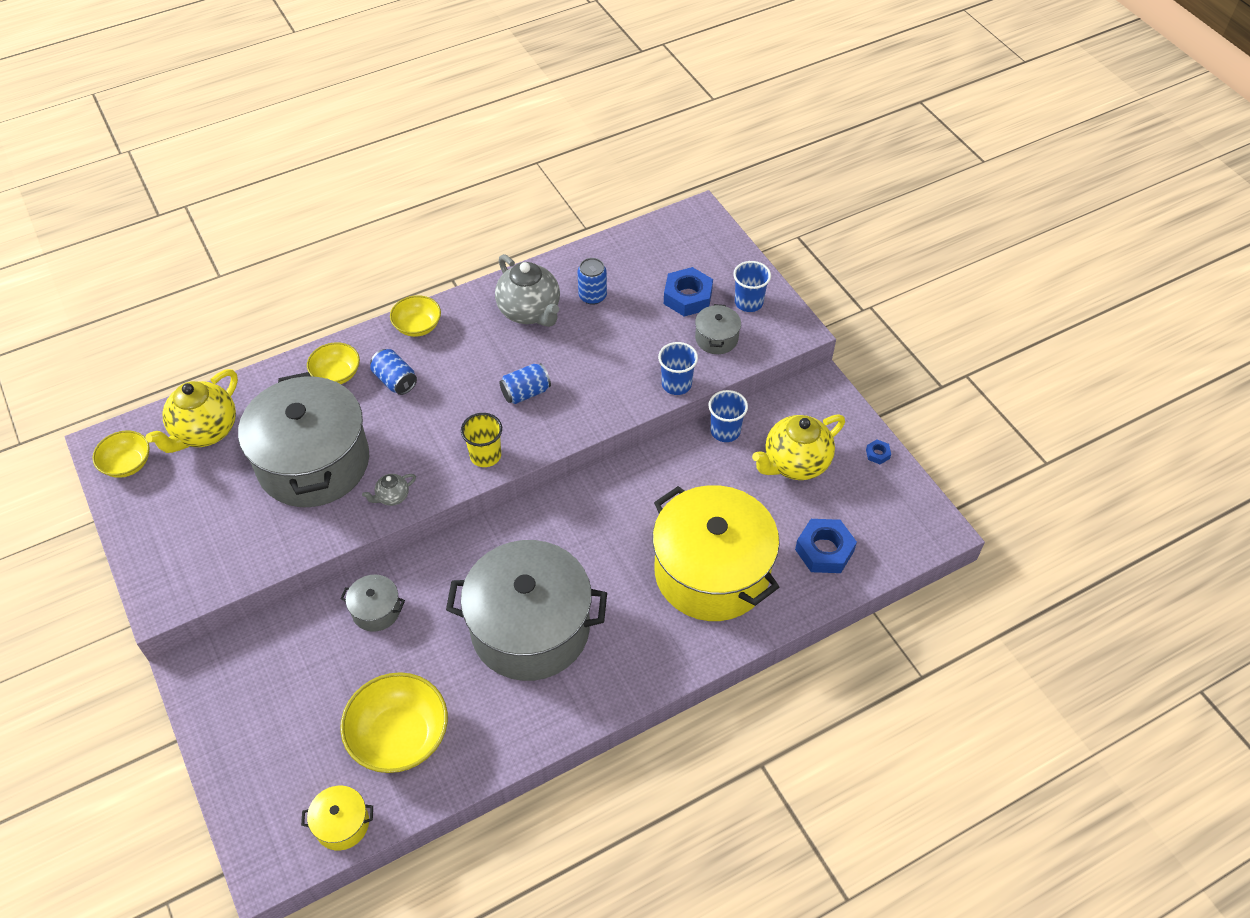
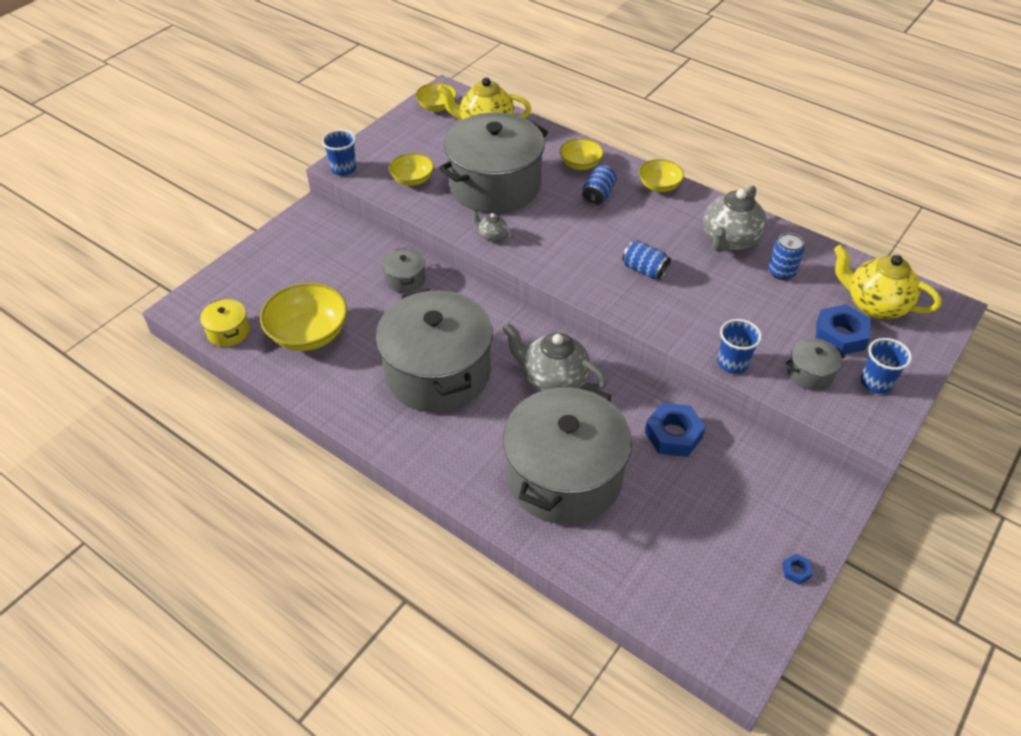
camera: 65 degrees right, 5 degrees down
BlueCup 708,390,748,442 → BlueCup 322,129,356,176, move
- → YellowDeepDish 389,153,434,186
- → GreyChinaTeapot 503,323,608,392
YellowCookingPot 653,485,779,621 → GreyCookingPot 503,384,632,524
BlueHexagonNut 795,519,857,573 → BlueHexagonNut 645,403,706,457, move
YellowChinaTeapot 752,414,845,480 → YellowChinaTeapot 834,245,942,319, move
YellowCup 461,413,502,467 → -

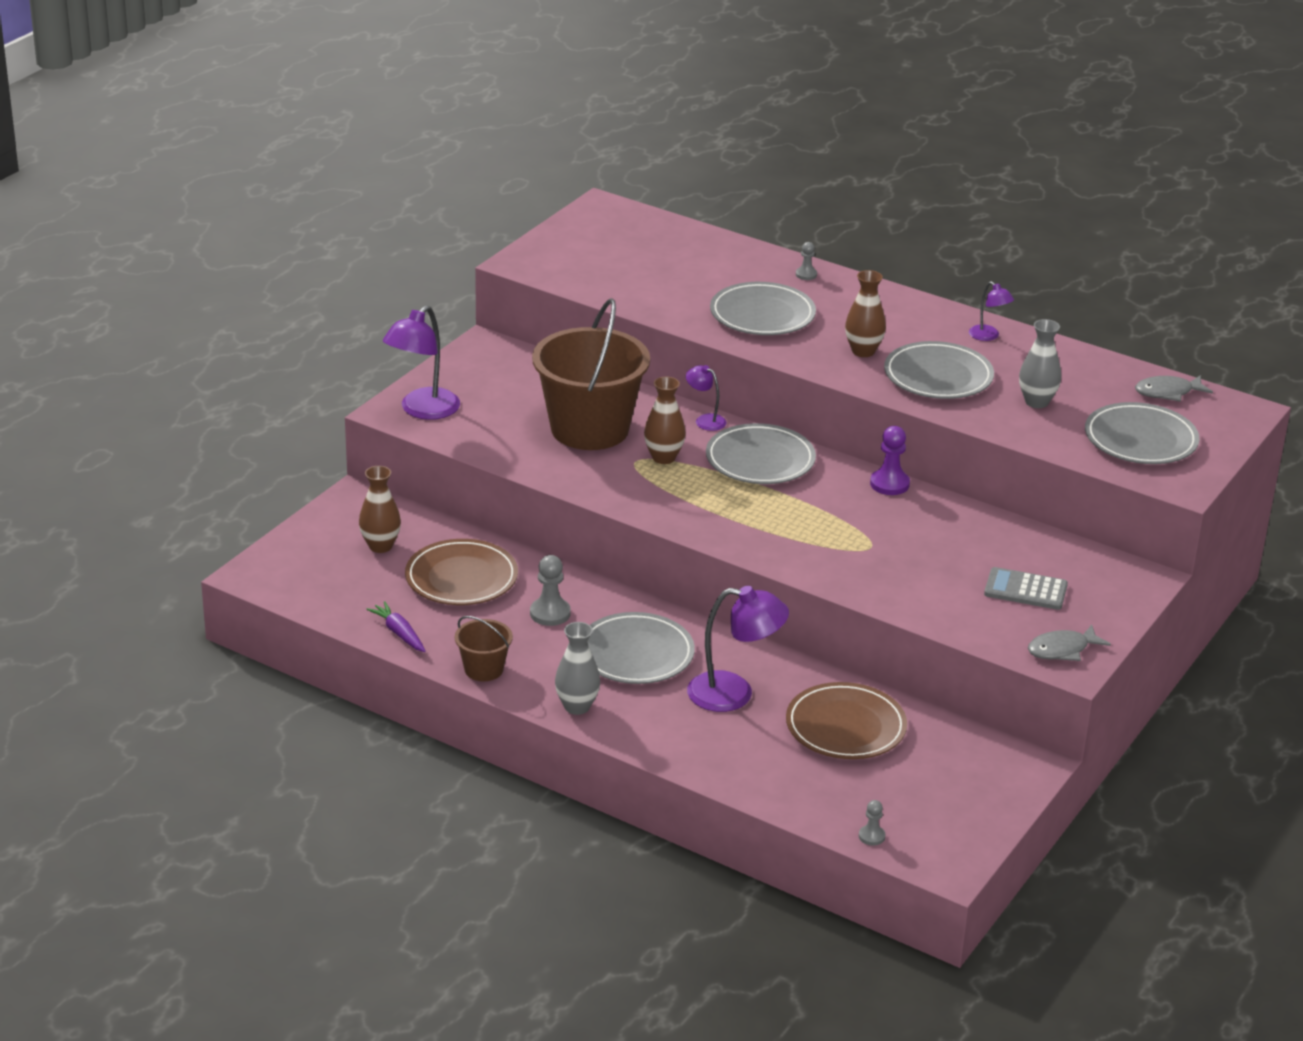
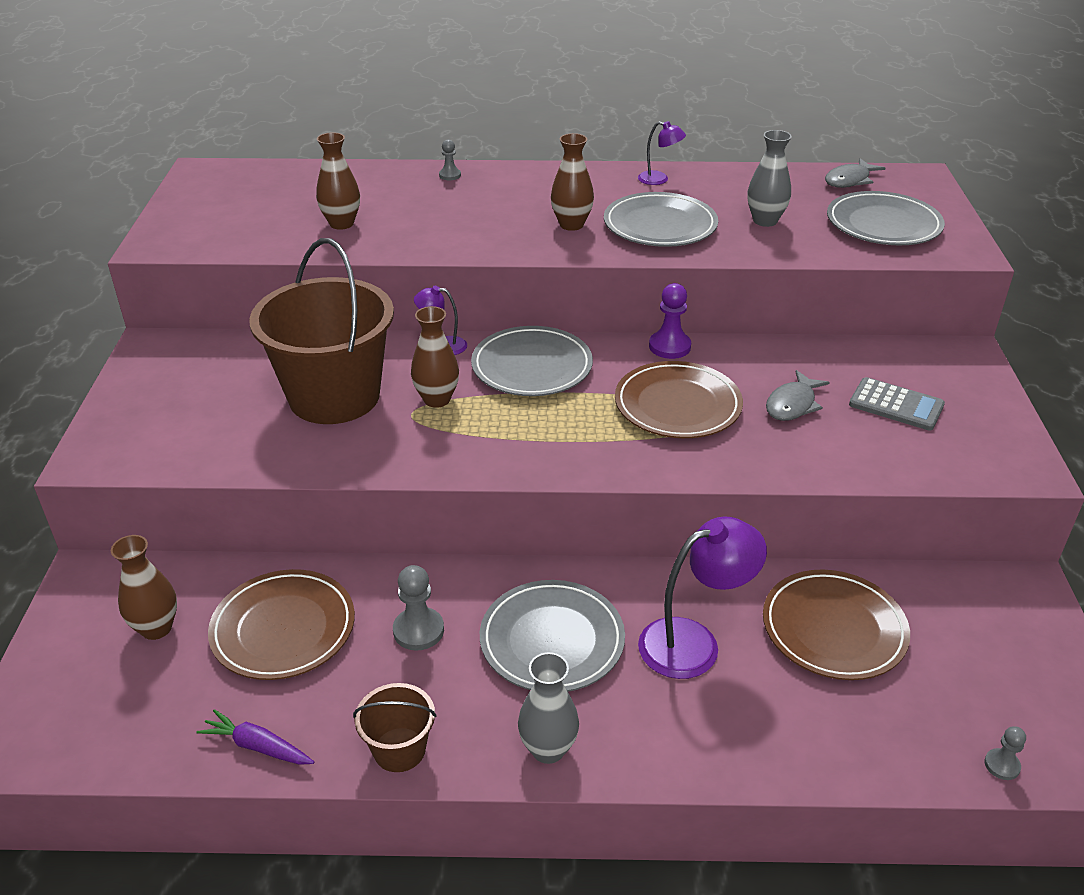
camera: 30 degrees left, 5 degrees up
- → DarkBrownTallVase 316,132,360,230
- → DarkBrownFlatDish 615,361,743,438
GreyToyFish 1028,625,1111,661 → GreyToyFish 766,370,830,421, move
GreyAddingMachine 984,567,1068,610 → GreyAddingMachine 849,377,945,431, 135 degrees counterclockwise
PurpleDeskLamp 383,305,460,420 → -
GreyFlatDish 710,282,816,335 → -

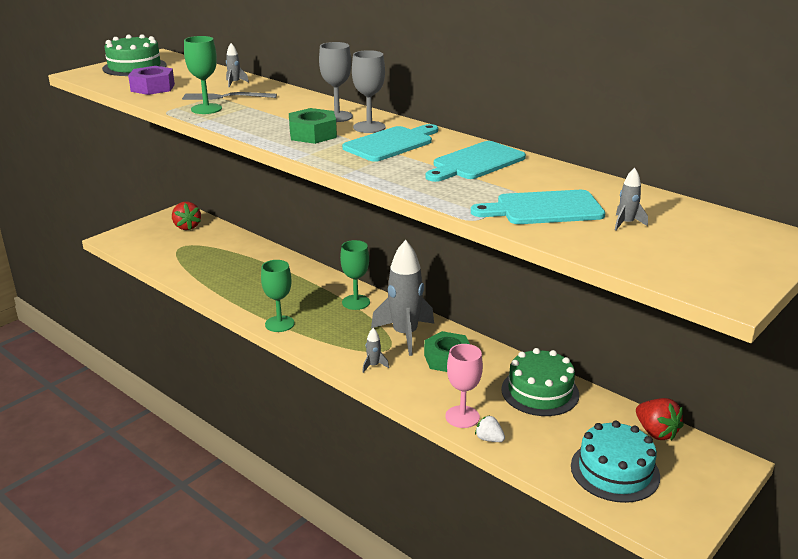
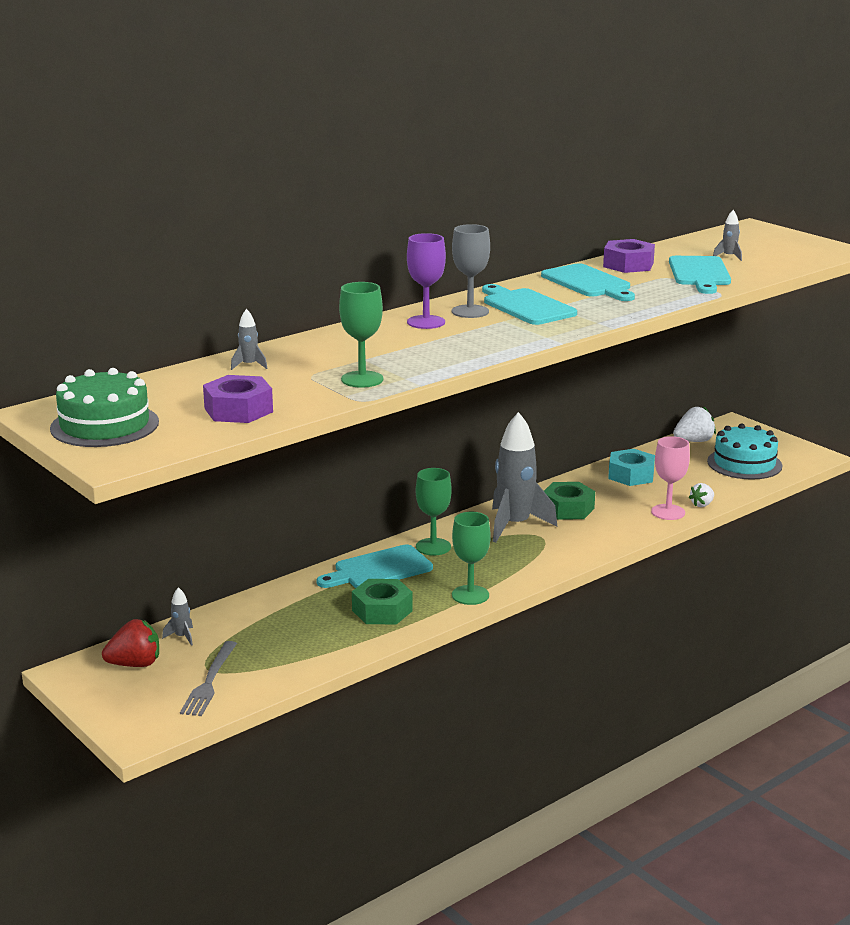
camera: 80 degrees left, 5 degrees down
GreyToyRocket 362,328,389,373 → GreyToyRocket 162,587,193,646, move
GreyFork 182,92,277,100 → GreyFork 180,641,237,716, move
- → TealCuttingBoard 317,544,433,588
LeafGreenHexagonNut 289,108,337,144 → LeafGreenHexagonNut 352,579,413,624, move
GreyGoblet 319,42,353,122 → PurpleGoblet 407,233,446,329
- → PurpleHexagonNut 603,239,655,273
LeafGreenCake 501,348,579,416 → TealHexagonNut 608,449,655,486
CrimsonStrawberry 636,398,684,441 → SnowWhiteStrawberry 673,406,716,442

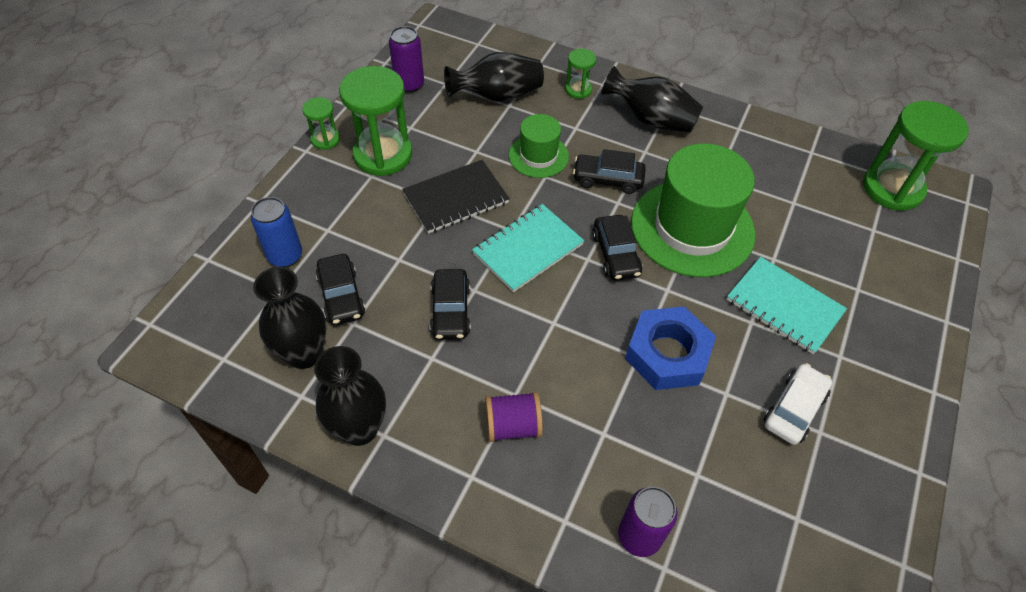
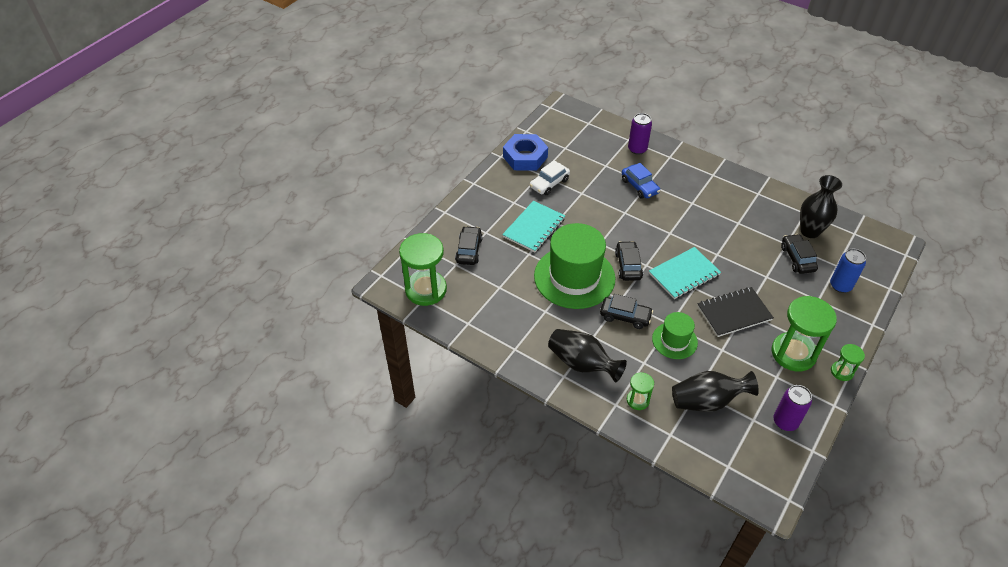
camera: 170 degrees left, 5 degrees down
JetBlackCar 430,269,471,340 → JetBlackCar 455,226,483,265, move
TealExerciseBook 727,257,847,354 → TealExerciseBook 502,201,565,253, 75 degrees clockwise
BlueHexagonNut 625,306,716,390 → BlueHexagonNut 503,134,548,171, move
- → BlueCar 622,163,660,199
JetBlackTallVase 314,346,386,446 → -
PurpleReelOfThread 485,392,543,442 → -

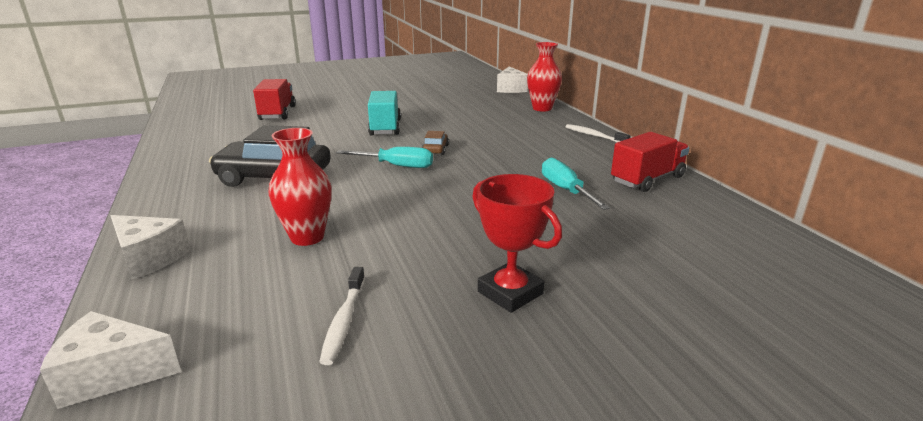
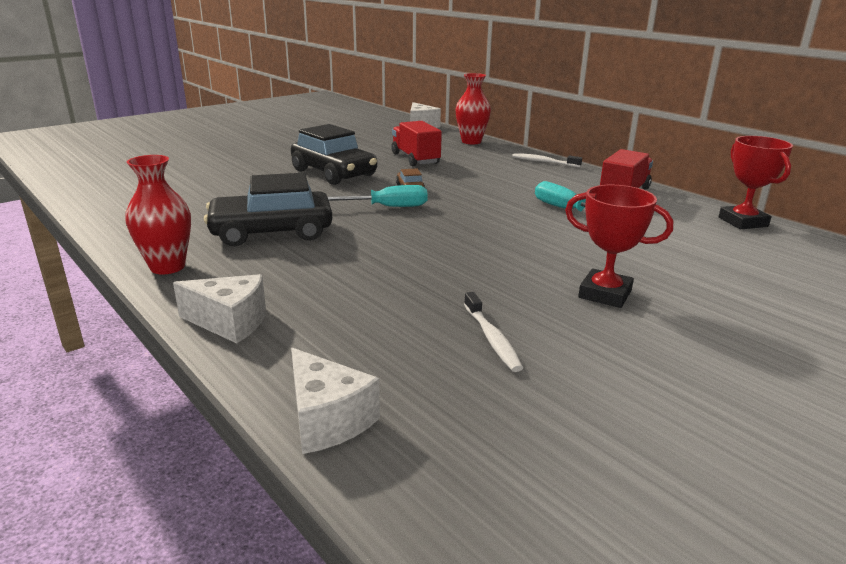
camera: 20 degrees left, 0 degrees up
CrimsonTallVase 269,128,332,246 → CrimsonTallVase 125,155,191,274, move
TealLorry 368,91,401,135 → JetBlackCar 291,124,377,185
SnowWhiteCheeseWedge 40,311,182,409 → SnowWhiteCheeseWedge 291,348,380,454, 105 degrees counterclockwise
CrimsonLorry 253,79,296,120 → CrimsonLorry 391,121,442,166, move
- → CrimsonTrophy 719,136,793,229

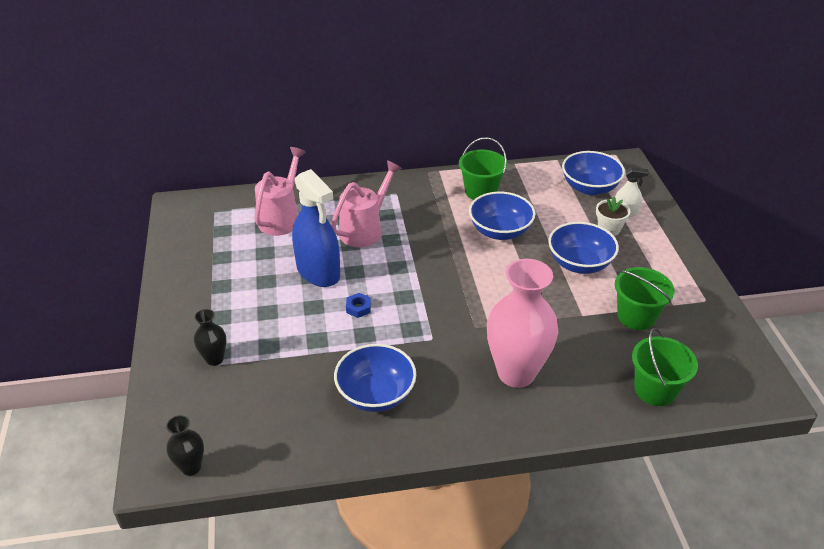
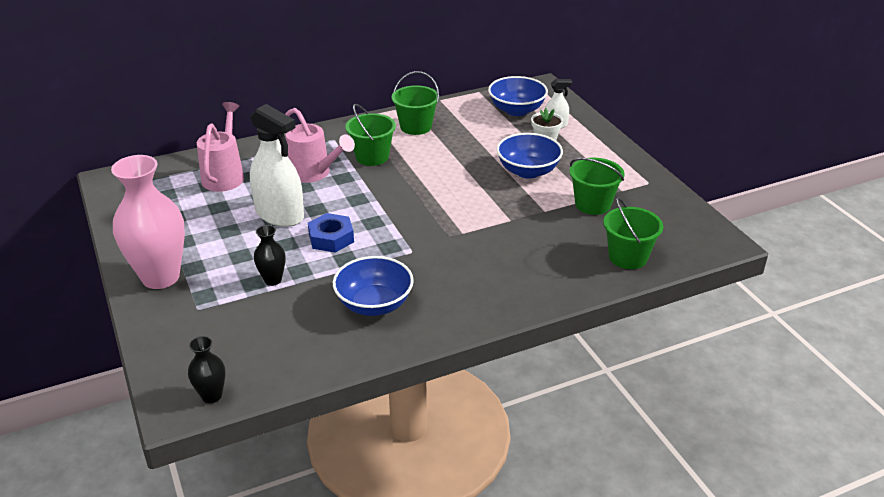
camera: 15 degrees left, 5 degrees down
RosePinkTallVase 487,259,558,388 → RosePinkTallVase 111,155,185,289, move
BlueSprayer 292,169,340,287 → SnowWhiteSprayer 250,104,304,227
JetBlackTallVase 194,309,226,366 → JetBlackTallVase 254,225,286,286, move
RosePinkWateringCan 331,160,402,247 → RosePinkWateringCan 285,108,355,183, 105 degrees clockwise
BlueHexagonNut 346,293,371,318 → BlueHexagonNut 308,213,354,253, x1.75
- → LeafGreenPail 345,104,396,166
BlueDeepDish 469,192,535,240 → -

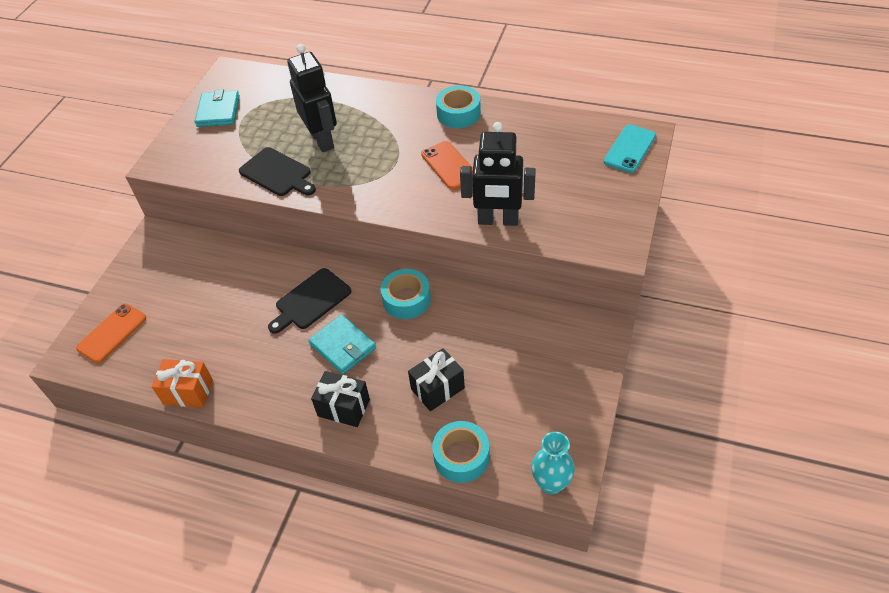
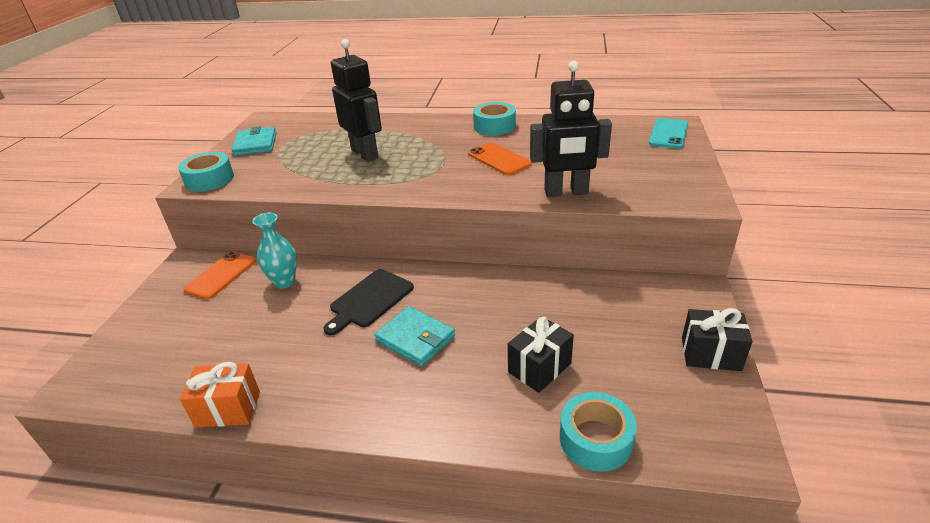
camera: 10 degrees left, 15 degrees down
TealStickyTape 381,269,431,319 → TealStickyTape 178,152,234,191, move
OrangeColouredMobilePhone 76,304,146,363 → OrangeColouredMobilePhone 184,251,256,300, move
TealTallVase 532,432,575,495 → TealTallVase 252,213,297,288, move
JetBlackGift 311,371,370,427 → JetBlackGift 682,308,753,371, move
JetBlackCuttingBoard 239,147,316,196 → -

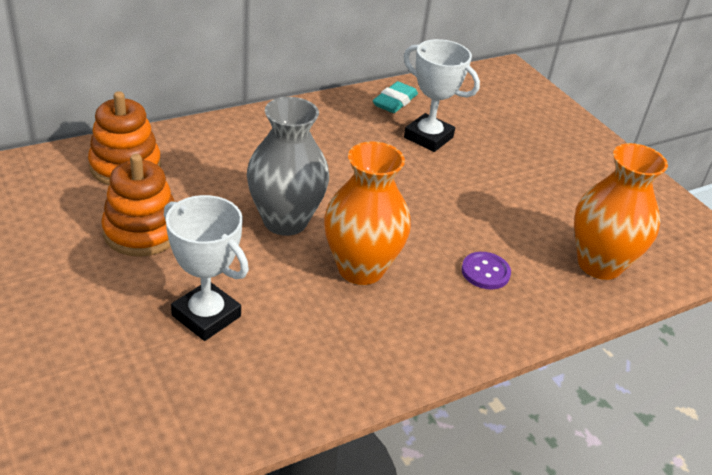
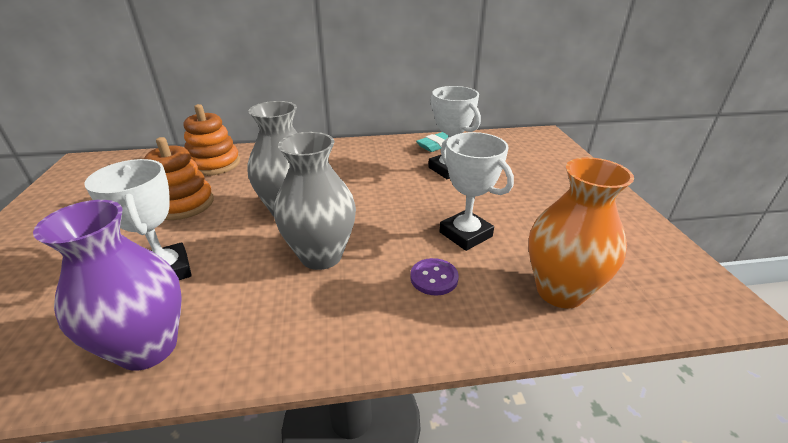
camera: 25 degrees right, 5 degrees down
- → PurpleTallVase 33,200,182,371
OrangeColouredTallVase 324,141,411,285 → GreyTallVase 274,132,356,270
- → SnowWhiteTrophy 439,132,514,251

